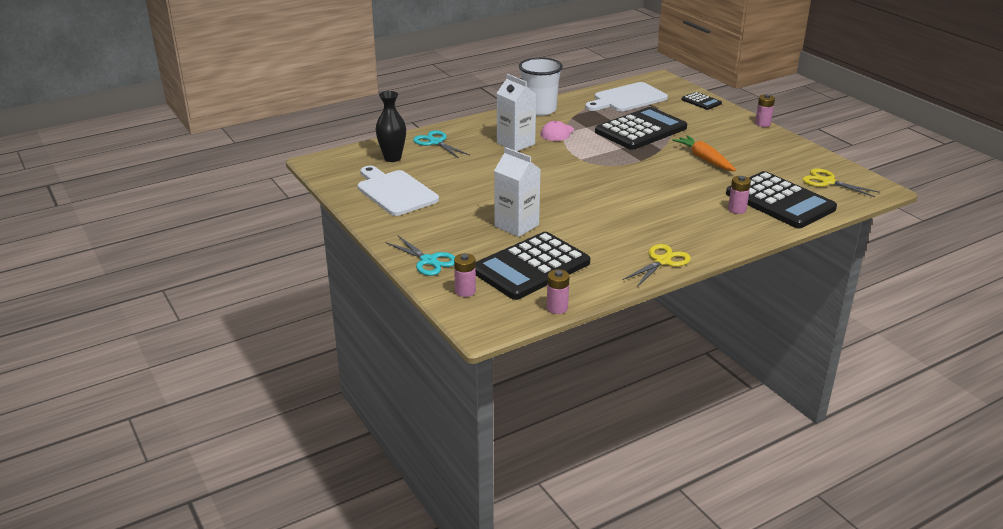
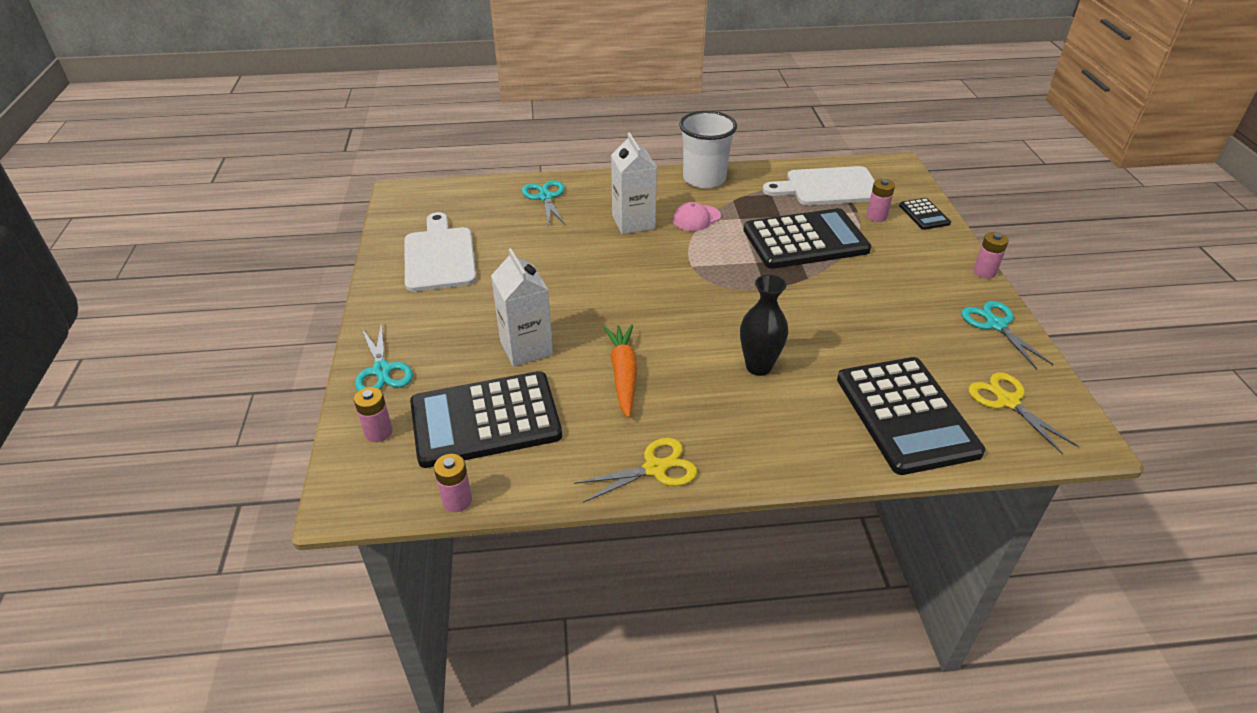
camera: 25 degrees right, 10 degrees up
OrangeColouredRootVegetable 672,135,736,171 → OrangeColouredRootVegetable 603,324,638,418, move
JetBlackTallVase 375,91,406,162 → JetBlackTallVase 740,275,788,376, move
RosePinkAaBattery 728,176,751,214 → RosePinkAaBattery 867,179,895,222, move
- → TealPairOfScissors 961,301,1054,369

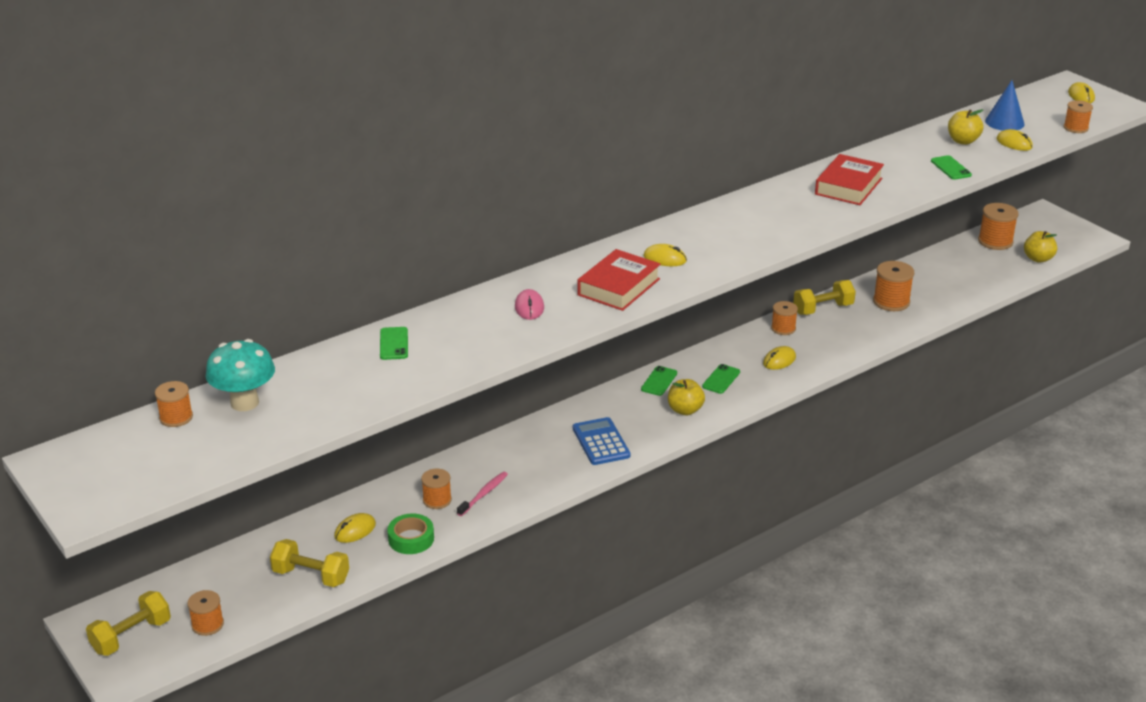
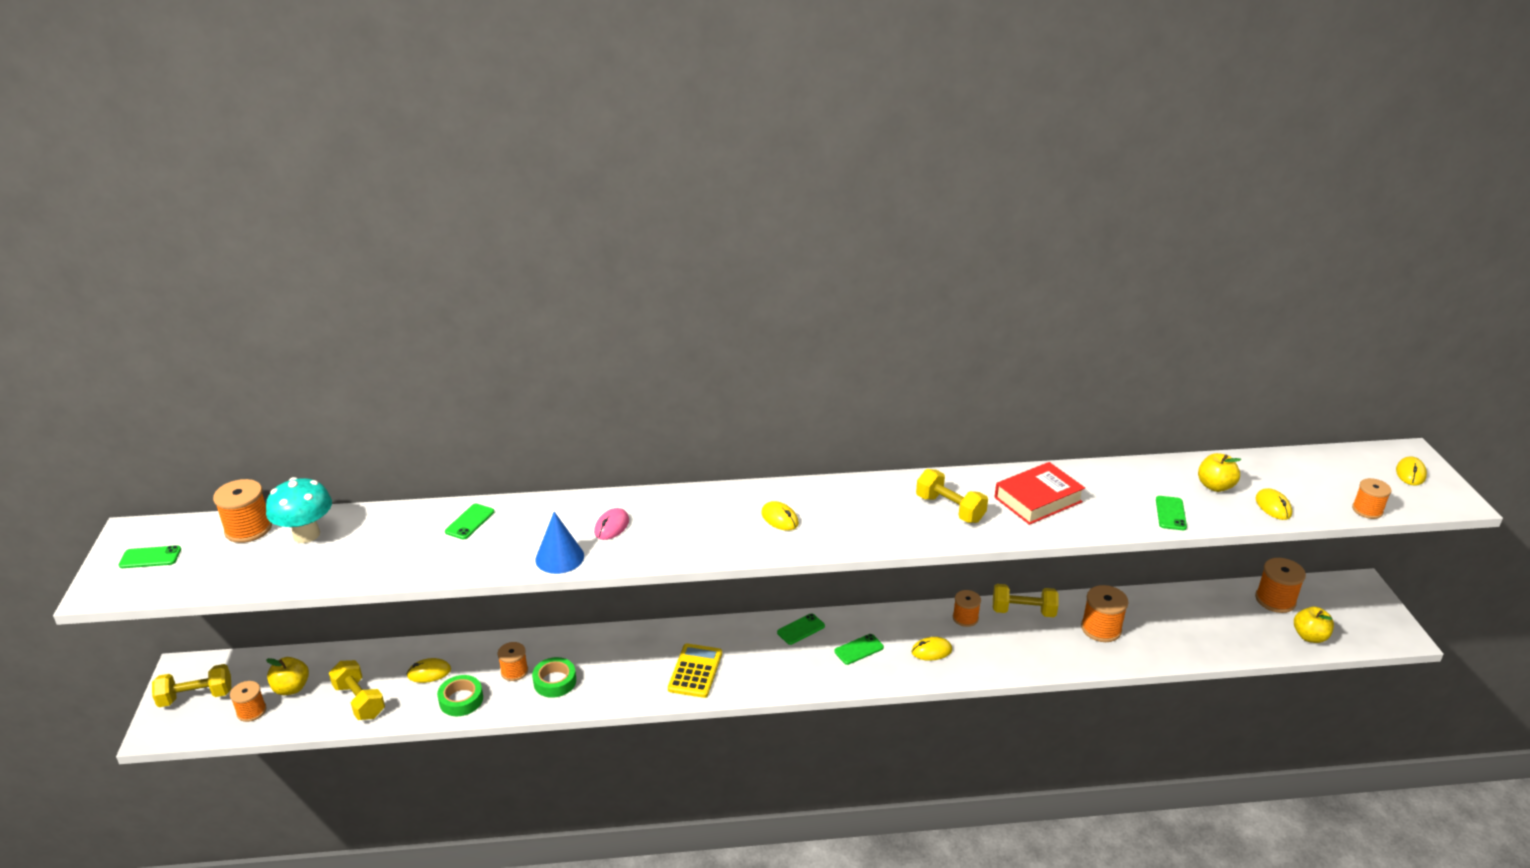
camera: 30 degrees right, 0 degrees up
- → LeafGreenMobilePhone 119,545,181,568
OrangeColouredReelOfThread 155,381,193,427 → OrangeColouredReelOfThread 213,479,272,543, x1.53
YellowApple 668,379,705,415 → YellowApple 266,657,309,695, move
RosePinkDentalBrush 457,472,508,516 → LeafGreenStickyTape 532,657,576,698
BlueCone 985,80,1025,131 → BlueCone 535,512,584,574, move
BlueAddingMachine 573,417,631,465 → YellowAddingMachine 668,643,722,698
- → YellowFreeWeight 916,469,988,523
CrimsonHardback 577,249,661,311 → -

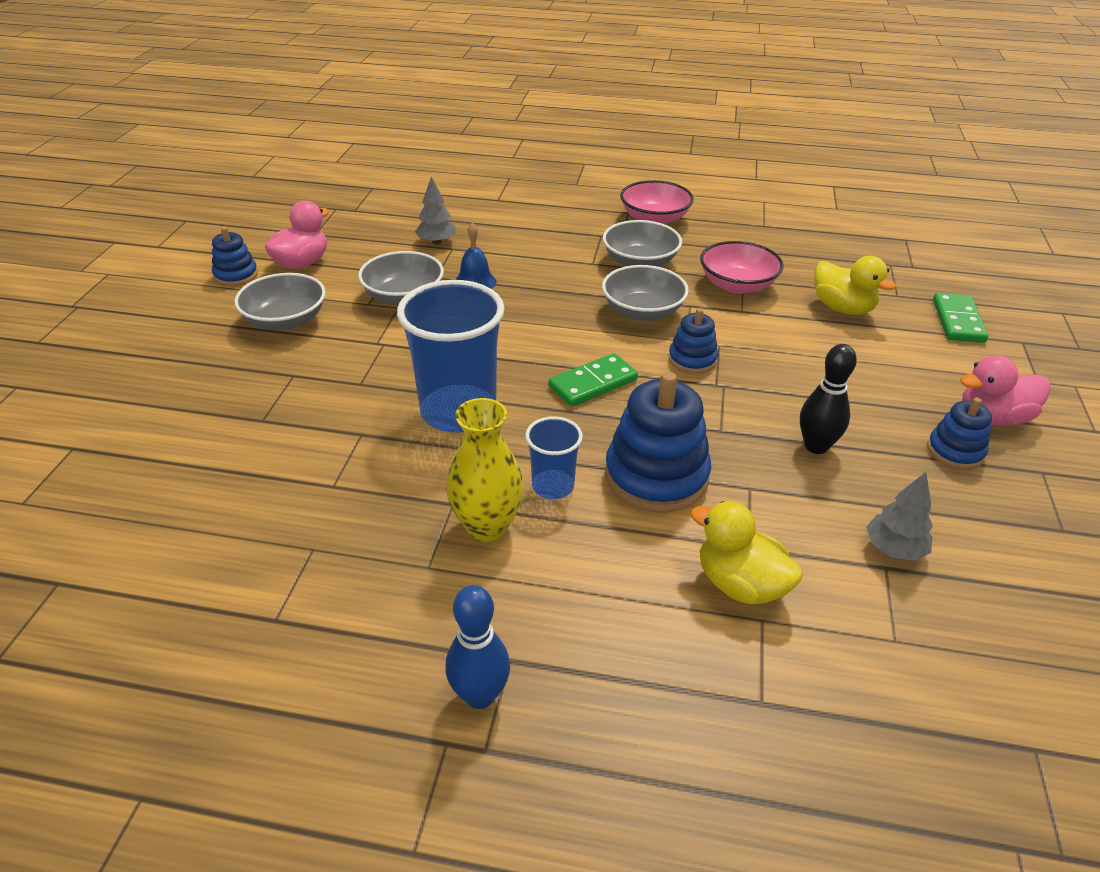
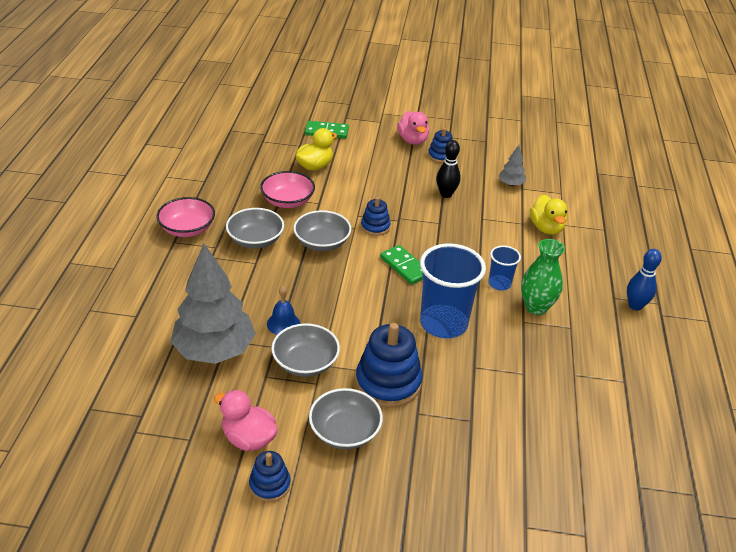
camera: 95 degrees left, 0 degrees up
GreyTree 415,176,456,244 → GreyTree 171,243,256,364, x2.27
BlueStackingToy 605,372,711,513 → BlueStackingToy 356,323,422,408, move
YellowTallVase 446,398,524,542 → LeafGreenTallVase 521,239,565,315
YellowRubberDuck 690,501,803,605 → YellowRubberDuck 530,194,568,235, 45 degrees counterclockwise

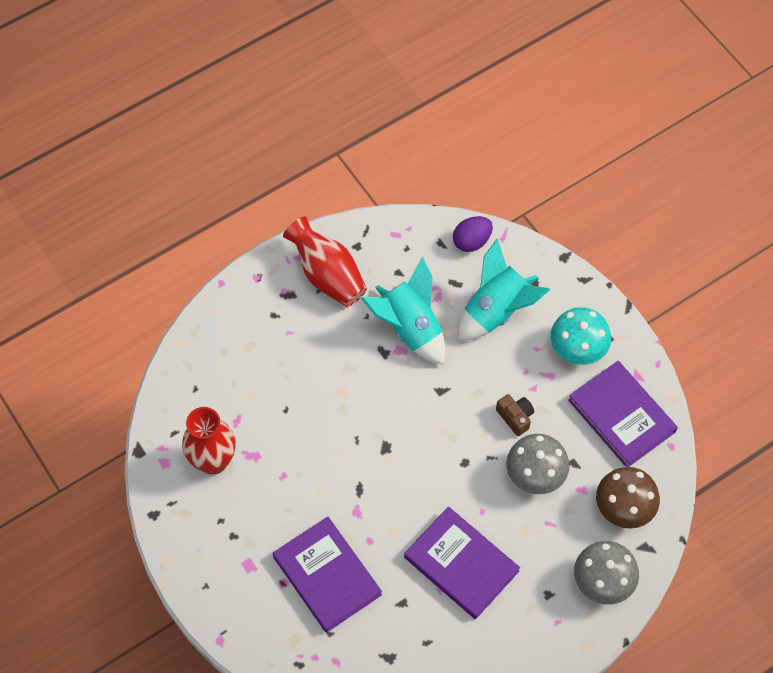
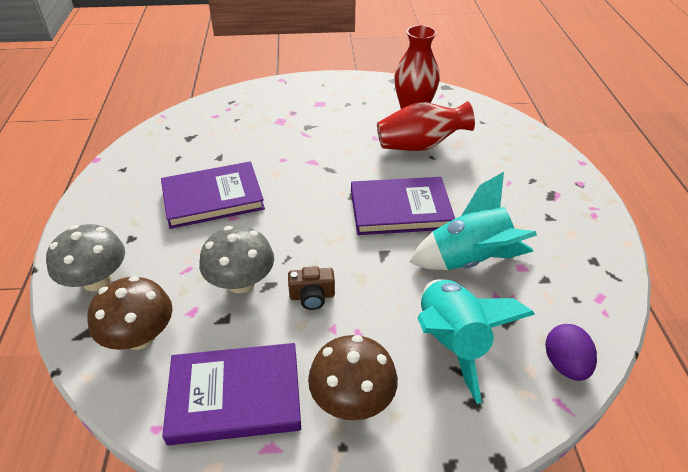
camera: 120 degrees right, 20 degrees down
TealToadstool 550,307,611,365 → DarkBrownToadstool 308,335,398,420
PurpleHardback 273,517,382,633 → PurpleHardback 351,177,455,235, move
CrimsonTallVase 283,216,367,307 → CrimsonTallVase 377,101,475,151, move

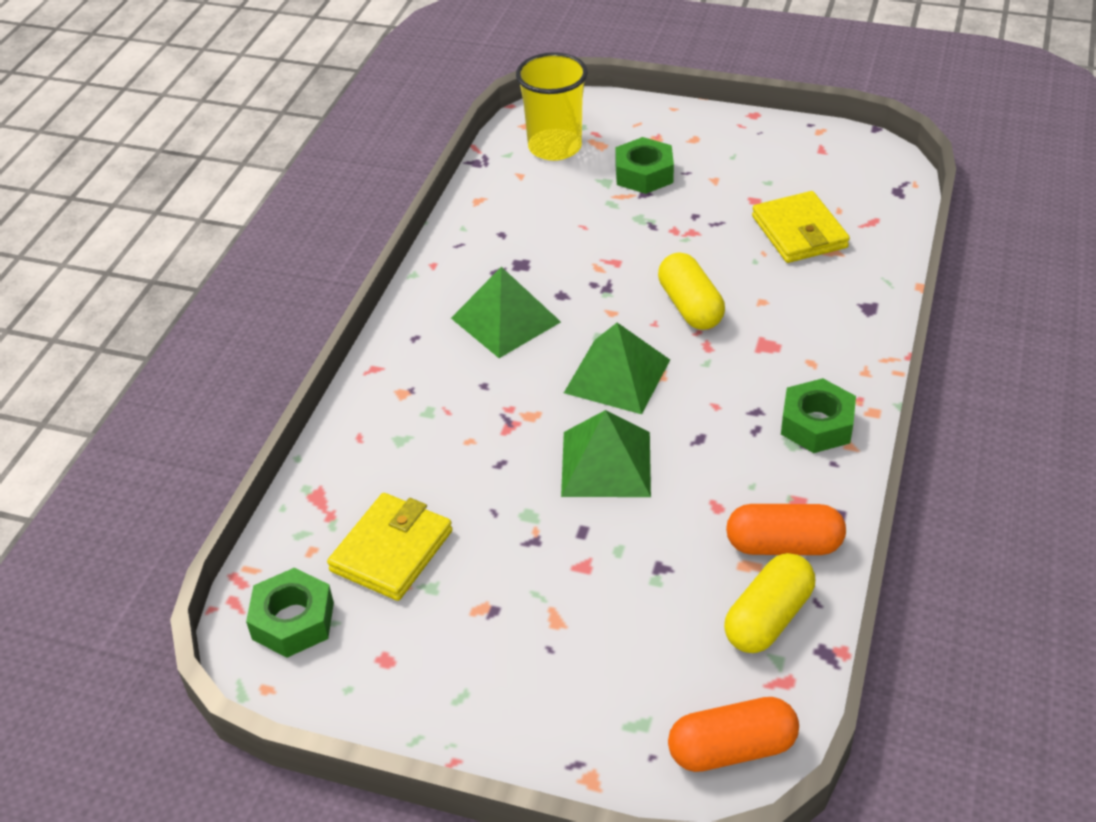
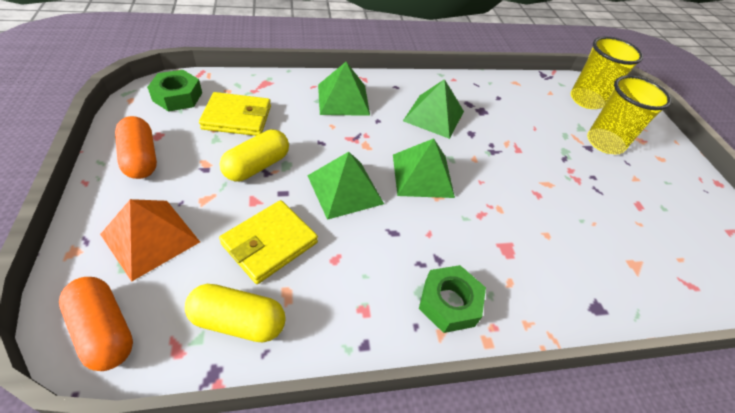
camera: 55 degrees right, 5 degrees up
- → OrangeColouredSolidPyramid 100,199,200,281
OrangeColouredPill 726,504,846,555 → OrangeColouredPill 115,116,157,179, move
YellowBillfold 752,191,850,263 → YellowBillfold 219,200,318,284, move
YellowPill 658,252,725,330 → YellowPill 220,129,289,182, move
- → LeafGreenSolidPyramid 318,62,370,116
LeafGreenHexagonNut 615,137,674,194 → YellowCup 587,75,671,154

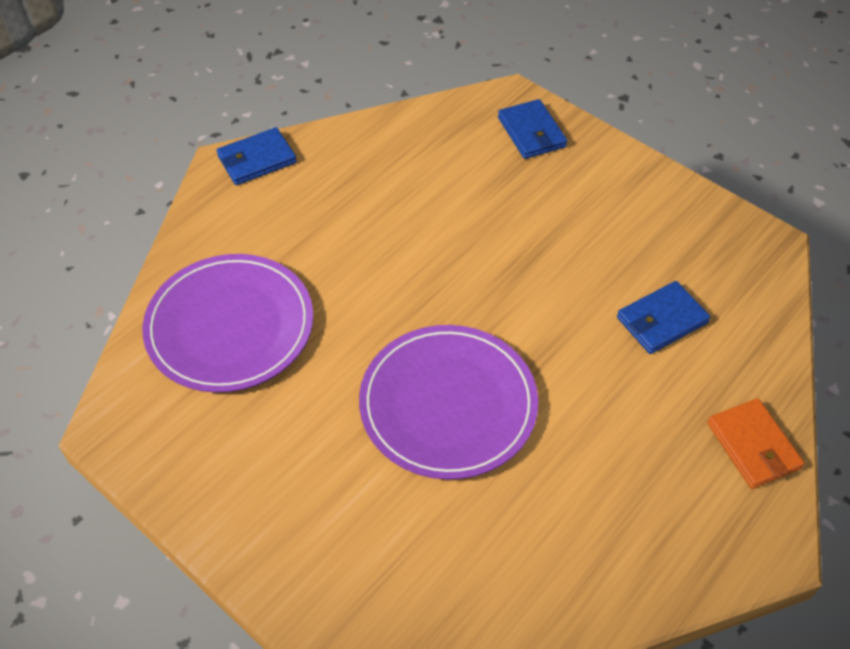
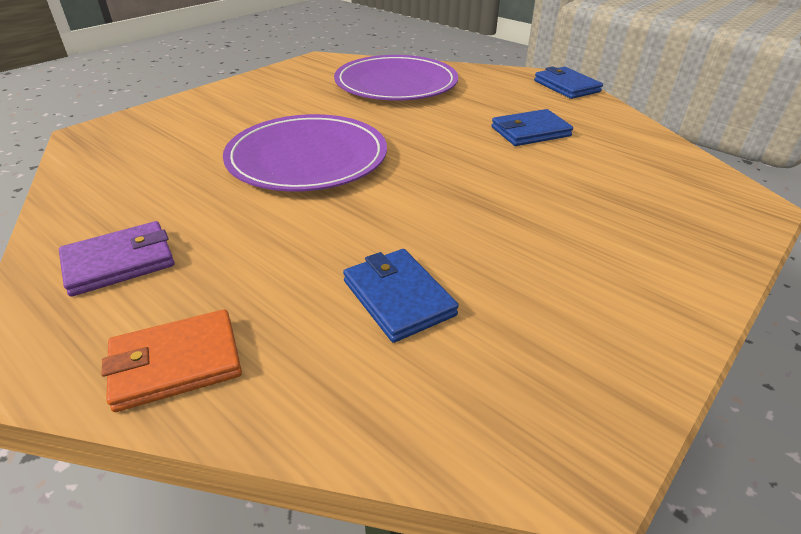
camera: 90 degrees right, 15 degrees down
- → PurpleBillfold 59,221,174,297
BlueBillfold 498,99,567,159 → BlueBillfold 491,109,573,146, move

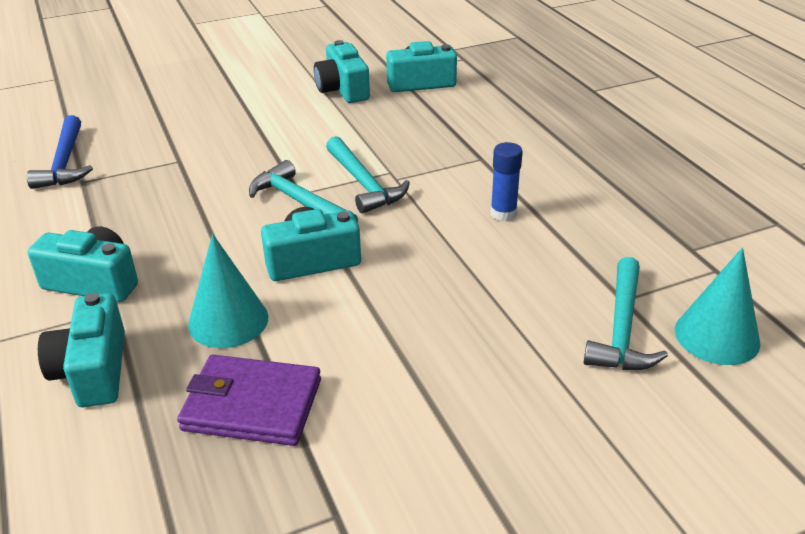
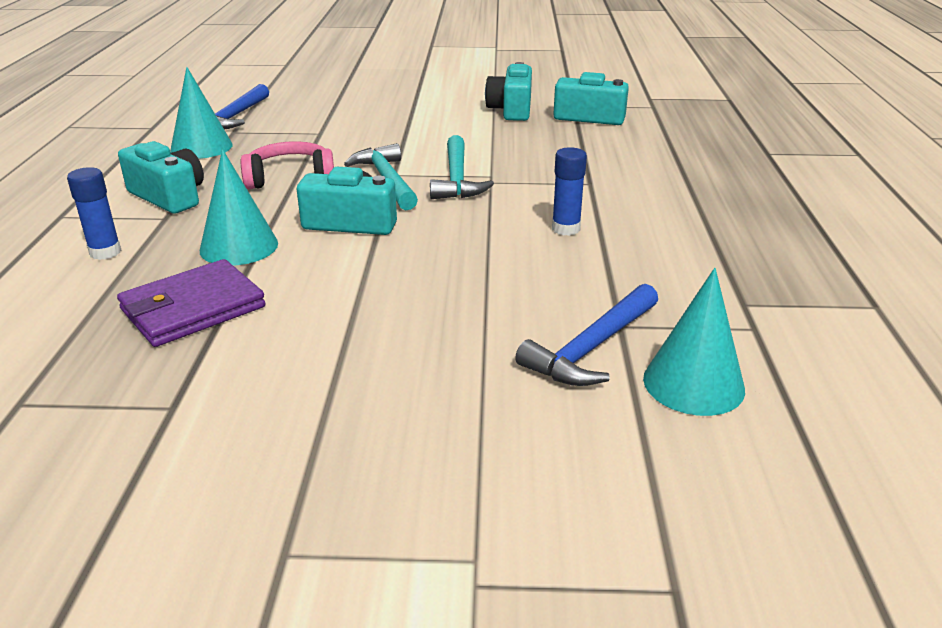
camera: 25 degrees right, 5 degrees down
TealCamera 38,293,125,407 → BlueGlueStick 67,167,121,260
PurpleBillfold 177,355,321,446 → PurpleBillfold 117,259,266,347, 75 degrees counterclockwise
- → TealCone 171,67,233,159
- → RosePinkHeadphones 241,141,334,189
TealHammer 583,257,668,370 → BlueHammer 515,284,658,386

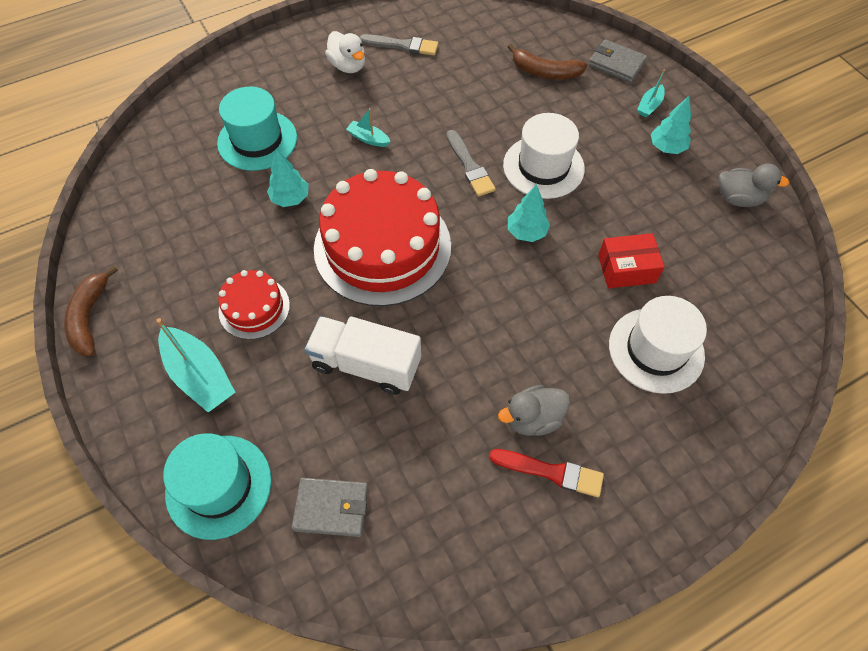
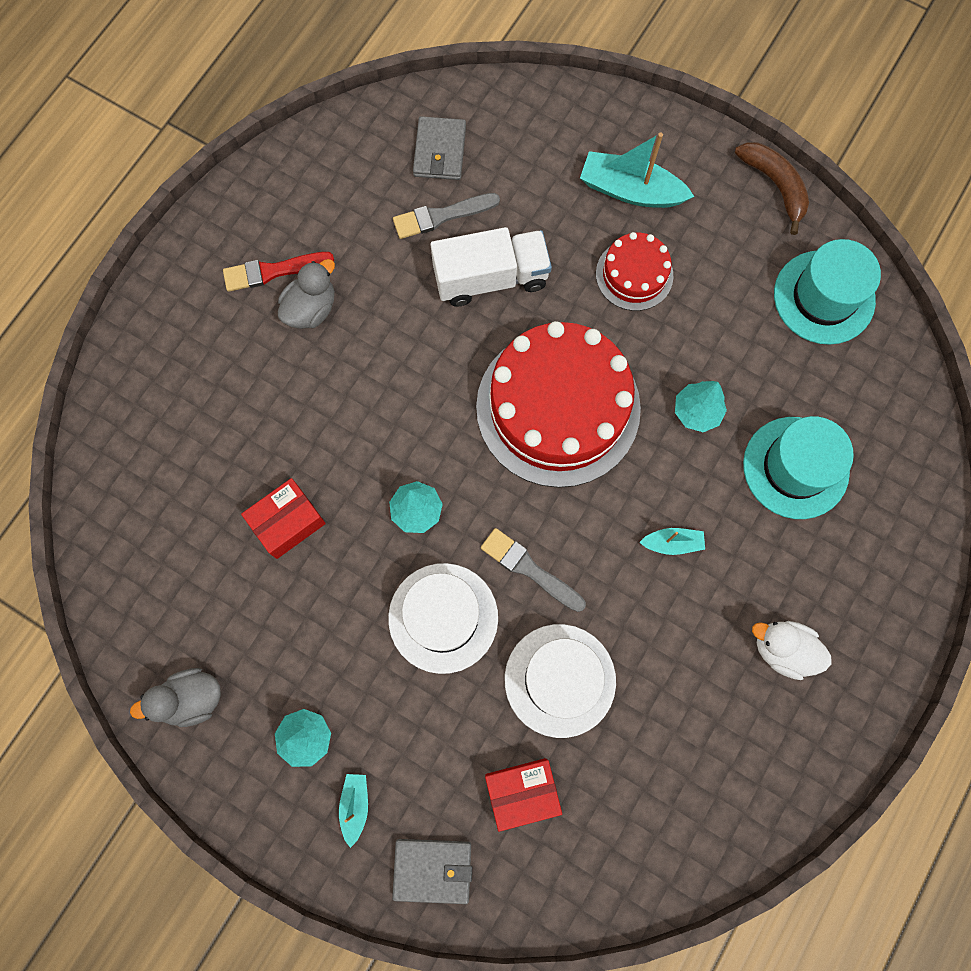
camera: 150 degrees right, 15 degrees up
GreyPaintBrush 360,34,438,55 → GreyPaintBrush 393,193,500,239, move
GreyBillfold 291,478,368,537 → GreyBillfold 413,116,466,180, 60 degrees counterclockwise
DarkBrownBanana 508,44,587,80 → CrimsonParcel 485,758,562,832
SnowWhiteTopHat 609,296,707,394 → SnowWhiteTopHat 505,624,616,738, move
TealTopHat 163,433,271,540 → TealTopHat 774,239,881,345, move

